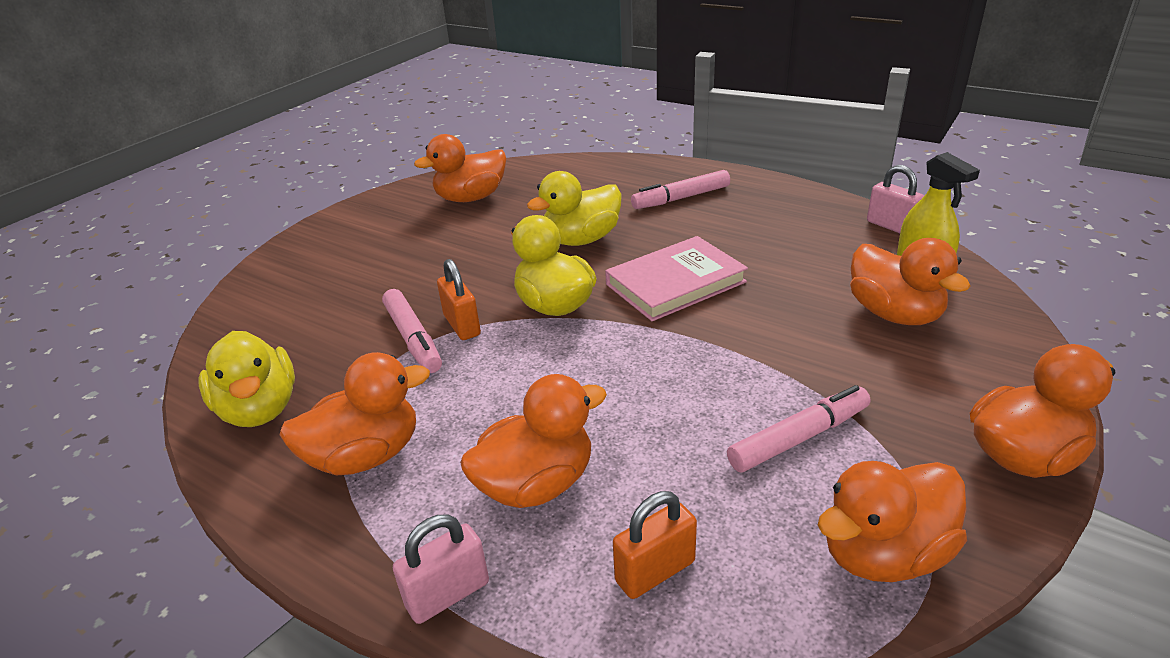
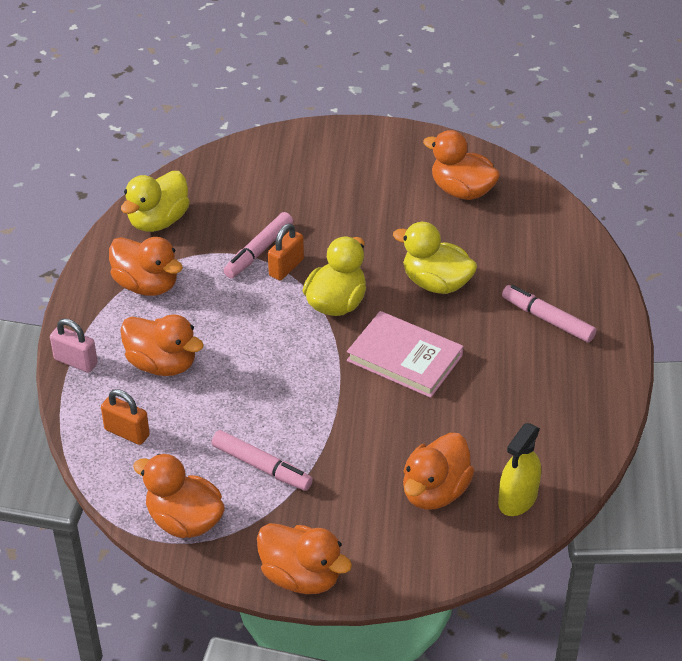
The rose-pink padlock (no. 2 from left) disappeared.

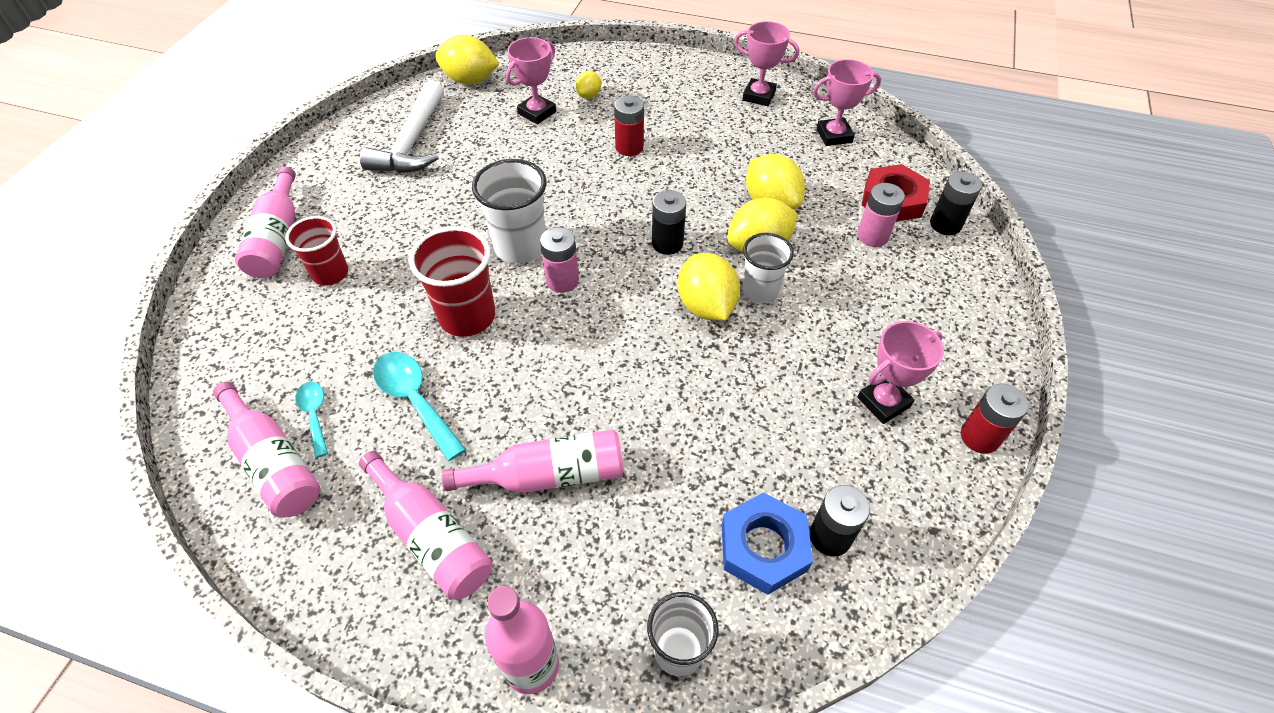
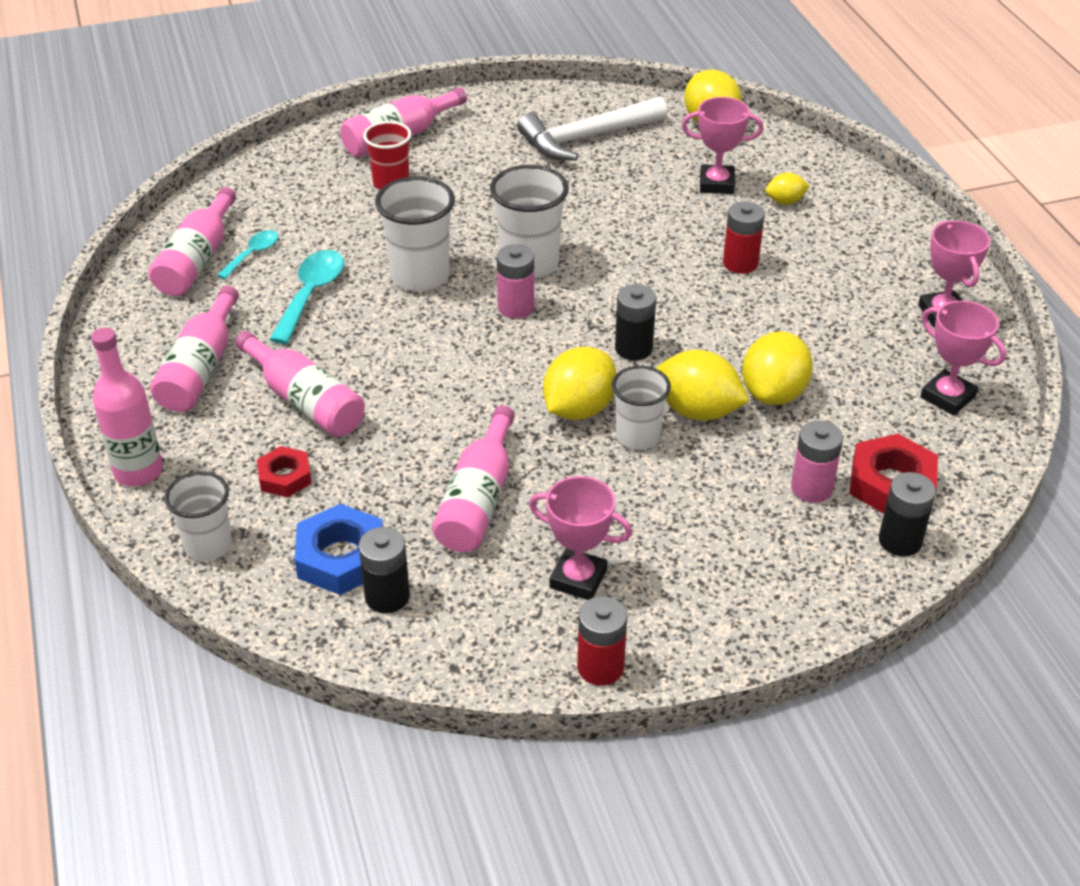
The red hexagon nut (no. 1 from left) appeared.
The red cup (no. 2 from left) became the white cup (no. 2 from left).
The rose-pink flask (no. 6 from left) appeared.

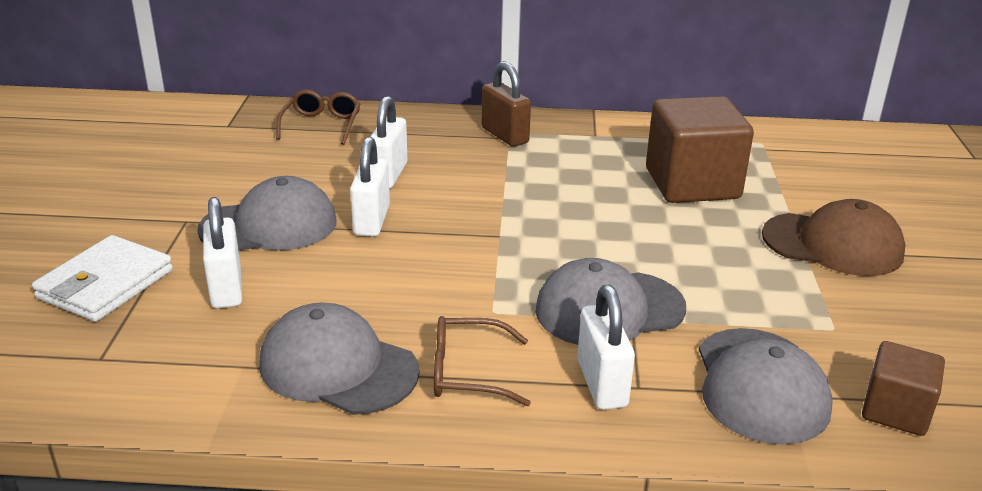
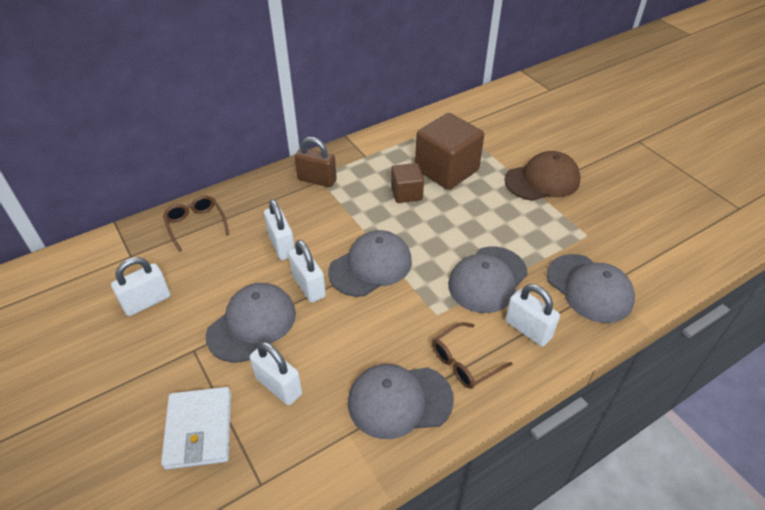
The white padlock (no. 1 from left) appeared.
The ash-grey baseball cap (no. 2 from left) appeared.
The brown block (no. 2 from left in the first image) moved.

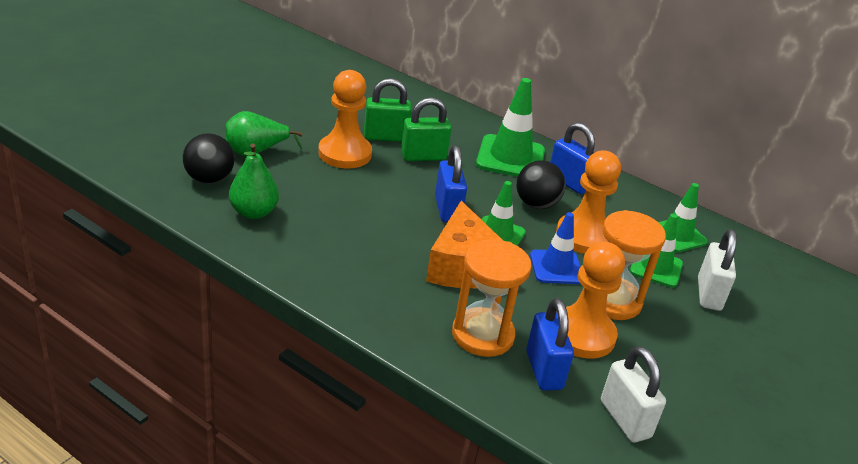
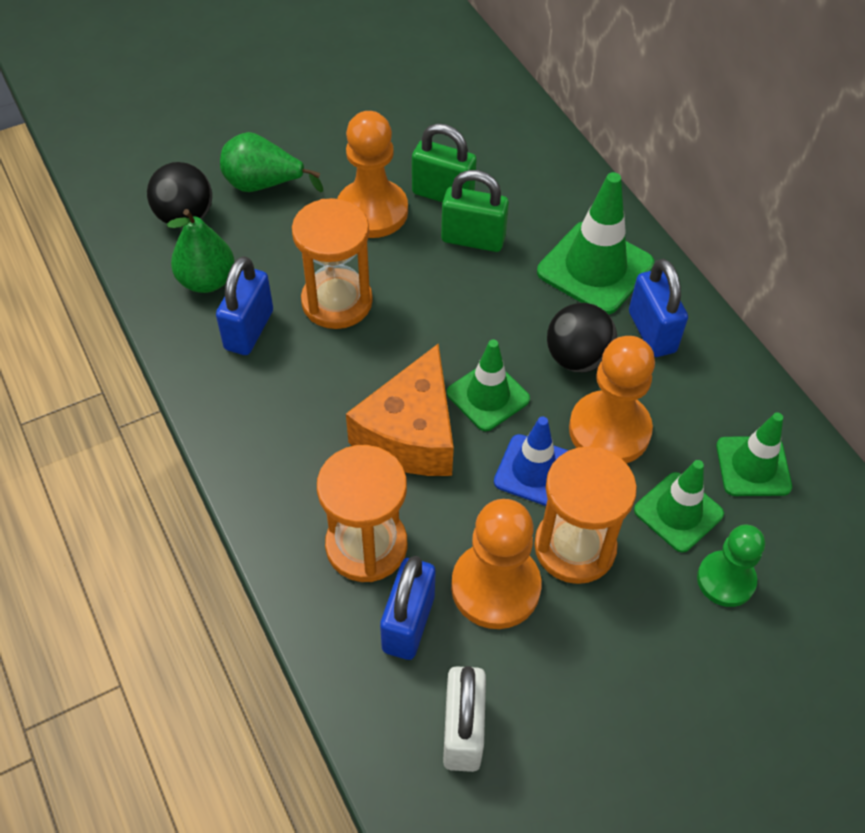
The blue padlock (no. 1 from left) moved.
The orange sand timer (no. 1 from left) appeared.
The white padlock (no. 2 from left) was replaced by the leaf-green chess pawn.

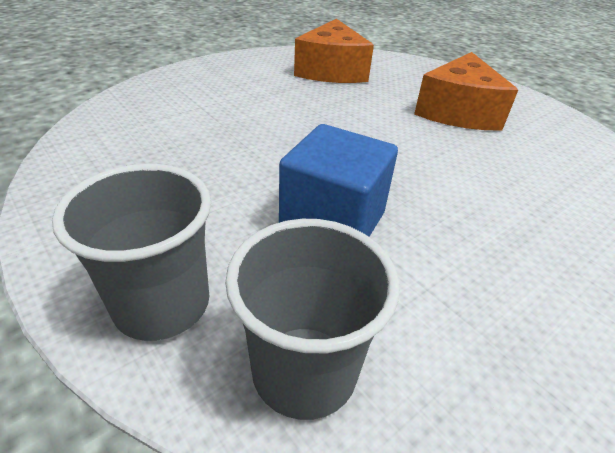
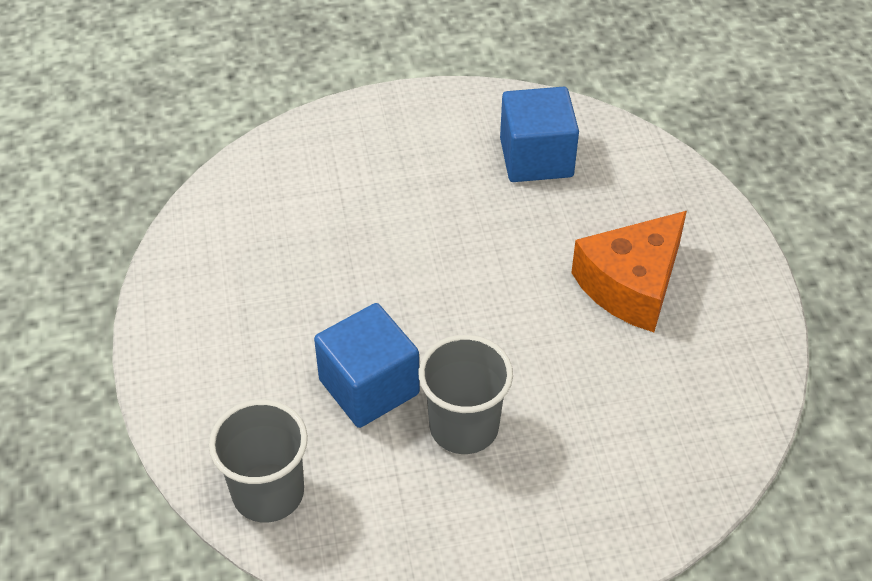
The ash-grey cup (no. 1 from left in the first image) moved.
The orange cheese wedge (no. 1 from left) was replaced by the blue block (no. 2 from left).

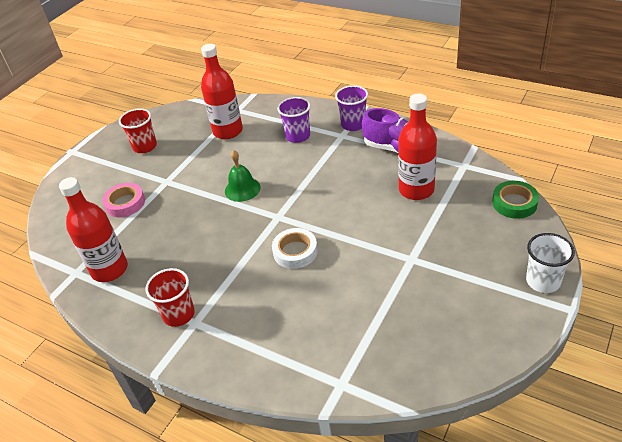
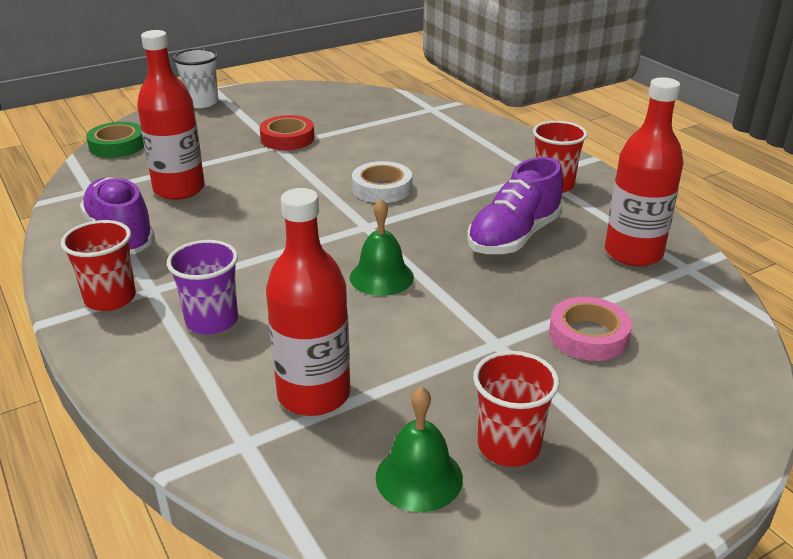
The royal purple cup (no. 2 from left) became the red cup (no. 1 from left).
The red sticky tape appeared.
The leaf-green hand bell (no. 2 from left) appeared.
The royal purple shoe (no. 2 from left) appeared.

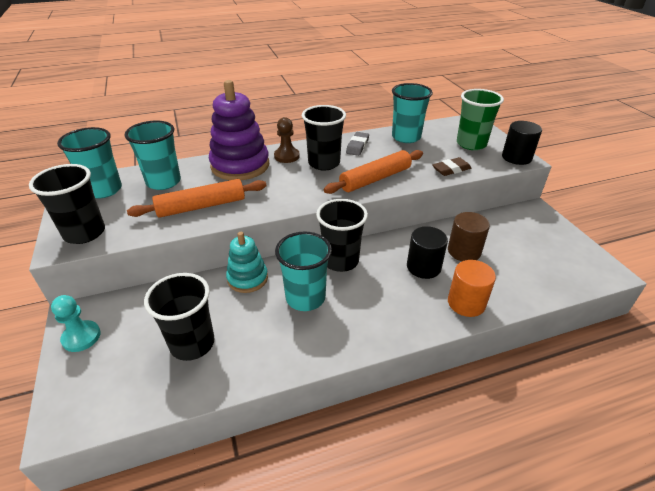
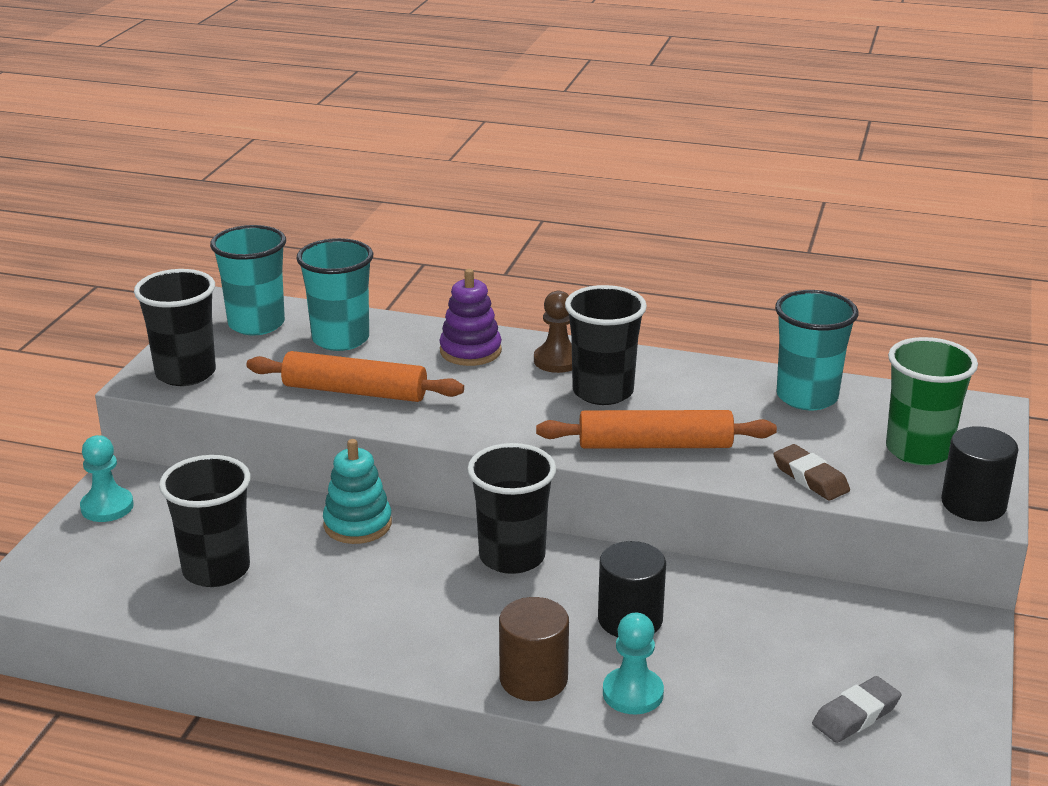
The royal purple ring stacker changed to 0.59 times the size.
The brown cylinder shape moved.
The orange cylinder shape was replaced by the turquoise chess pawn (no. 2 from left).
The brown gum eraser turned 45 degrees clockwise.
The ash-grey gum eraser moved.
The turquoise cup (no. 3 from left) disappeared.

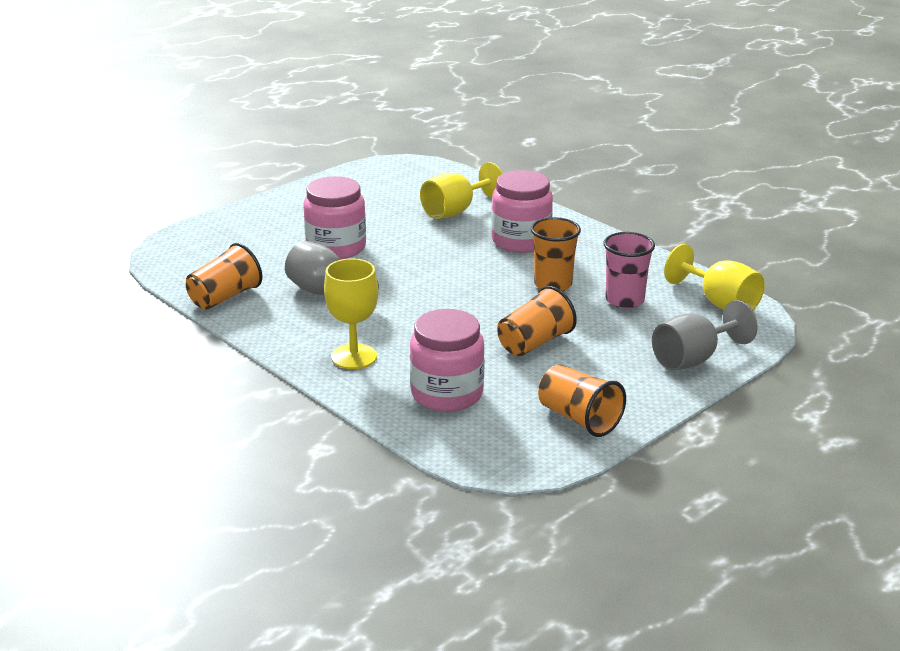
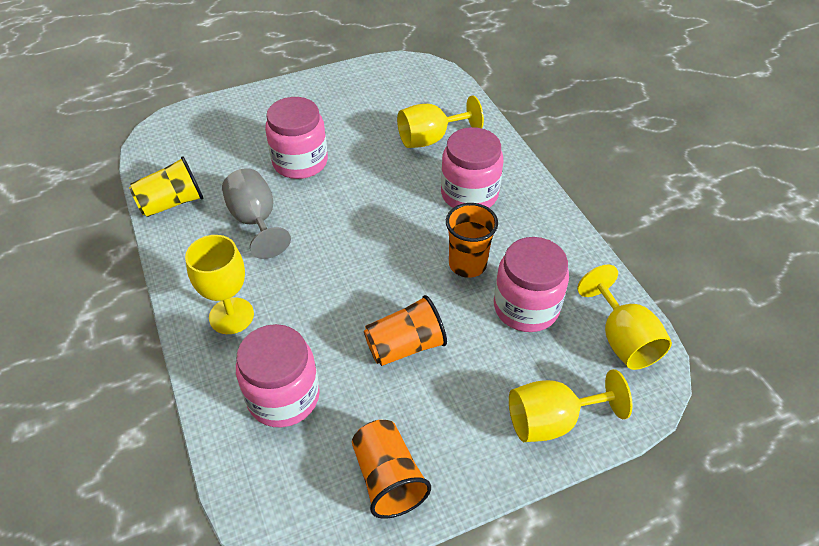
The orange cup (no. 1 from left) became the golden cup.
The rose-pink cup was replaced by the rose-pink preserve jar (no. 4 from left).
The ash-grey goblet (no. 2 from left) became the golden goblet (no. 3 from left).

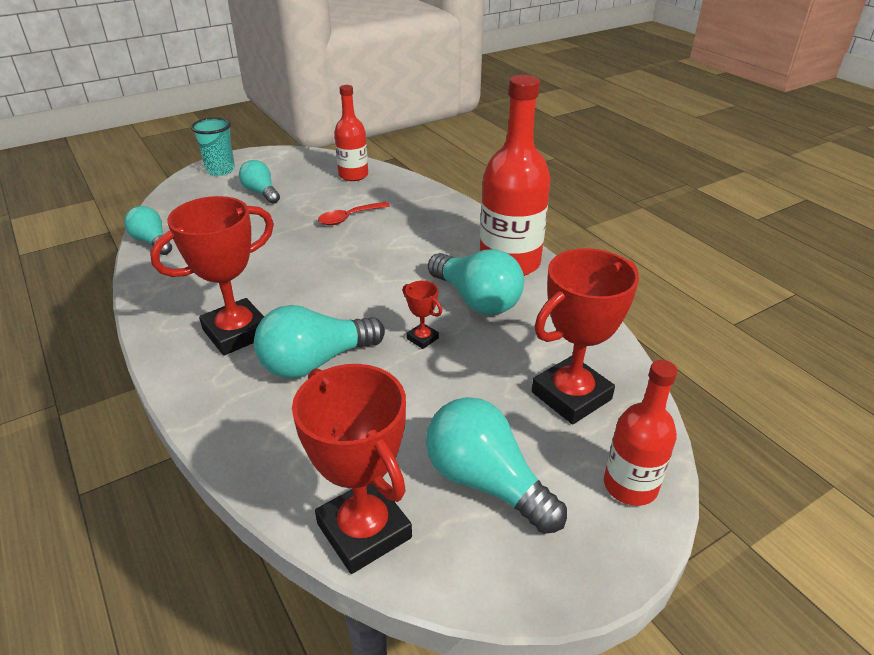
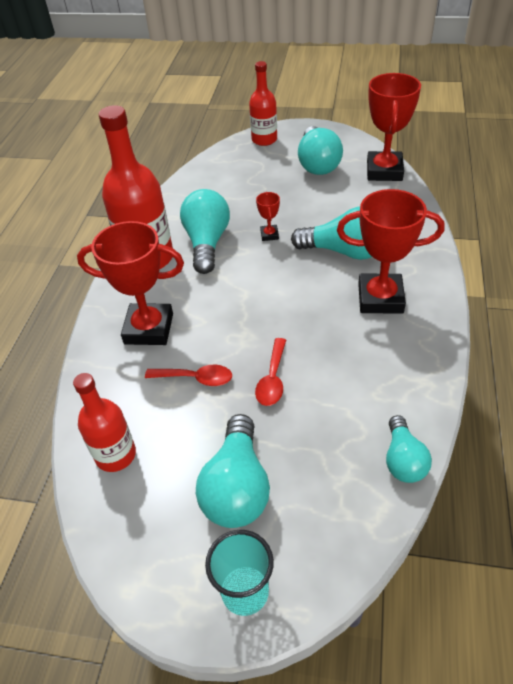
The red prize cup (no. 4 from left in the first image) moved.
The turquoise lightbulb (no. 2 from left) changed to 1.61 times the size.
The red teaspoon (no. 2 from left) appeared.

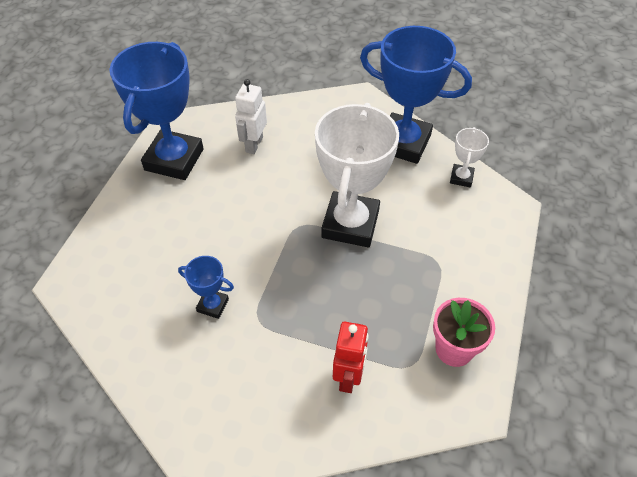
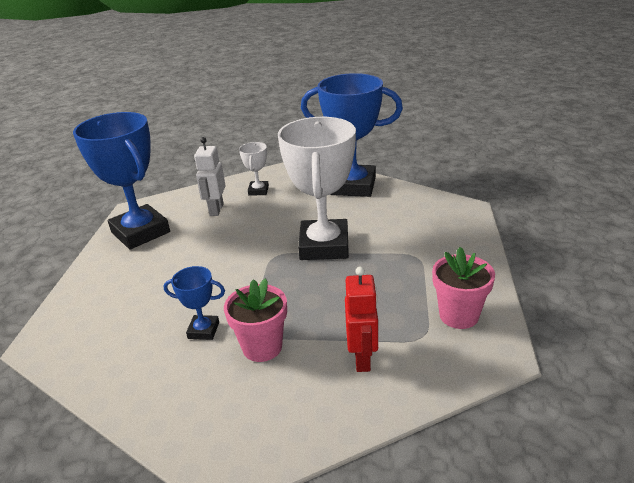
The blue prize cup (no. 1 from left) turned 45 degrees counterclockwise.
The rose-pink potted plant (no. 1 from left) appeared.
The white prize cup (no. 2 from left in the first image) moved.

